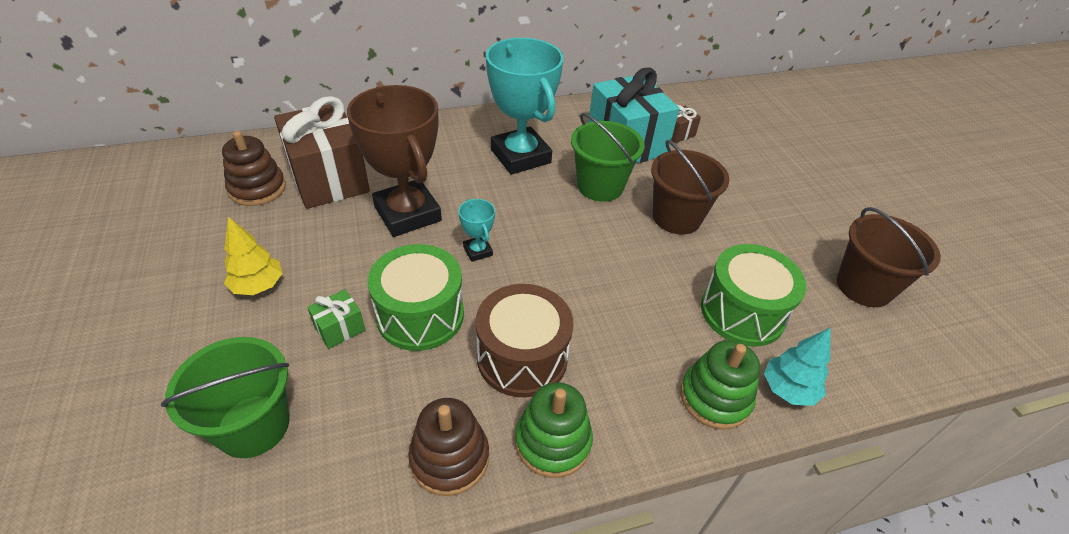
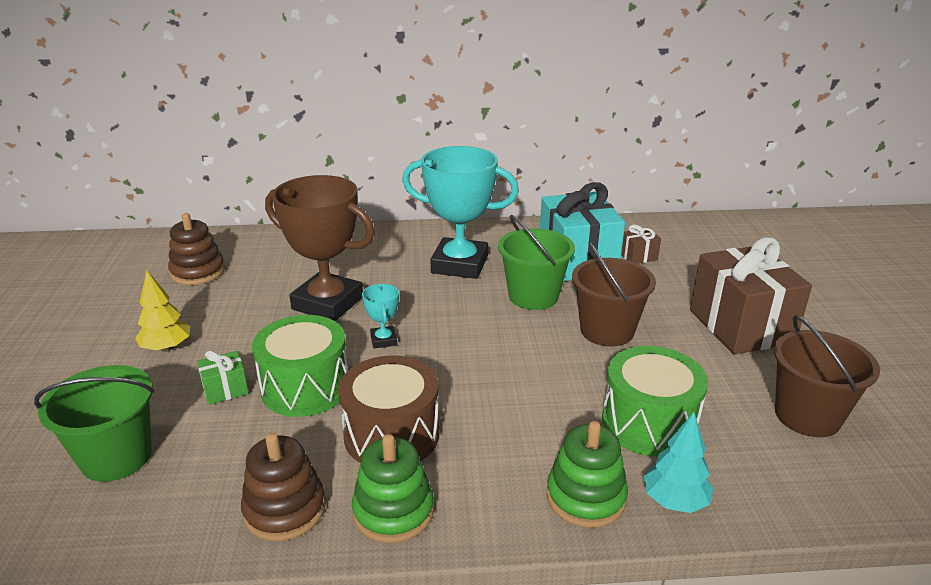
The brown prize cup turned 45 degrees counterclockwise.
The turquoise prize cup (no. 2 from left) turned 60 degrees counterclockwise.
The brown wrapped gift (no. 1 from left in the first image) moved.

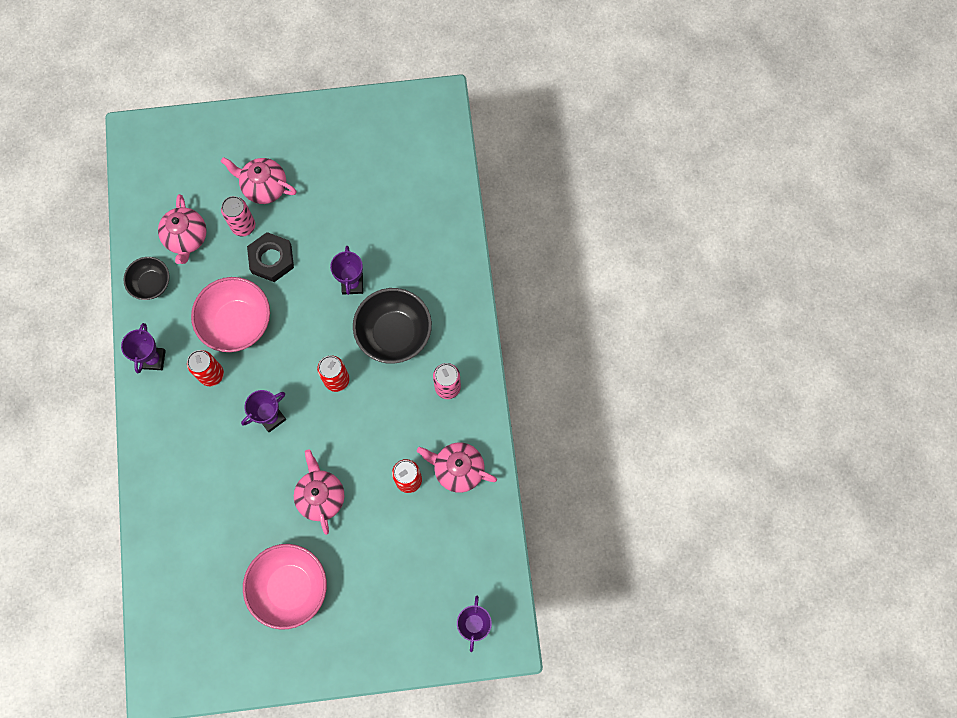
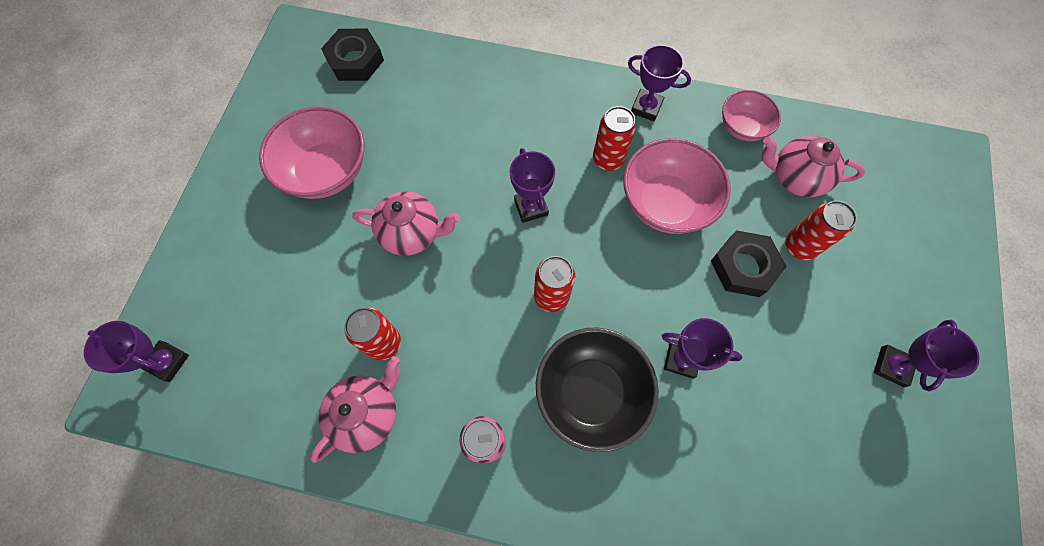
The ebony hexagon nut (no. 1 from left) appeared.
The ebony bowl (no. 1 from left) became the rose-pink bowl (no. 3 from left).
The rose-pink tin (no. 1 from left) became the red tin (no. 4 from left).
The royal purple prize cup (no. 5 from left) appeared.
The rose-pink china teapot (no. 2 from left) disappeared.

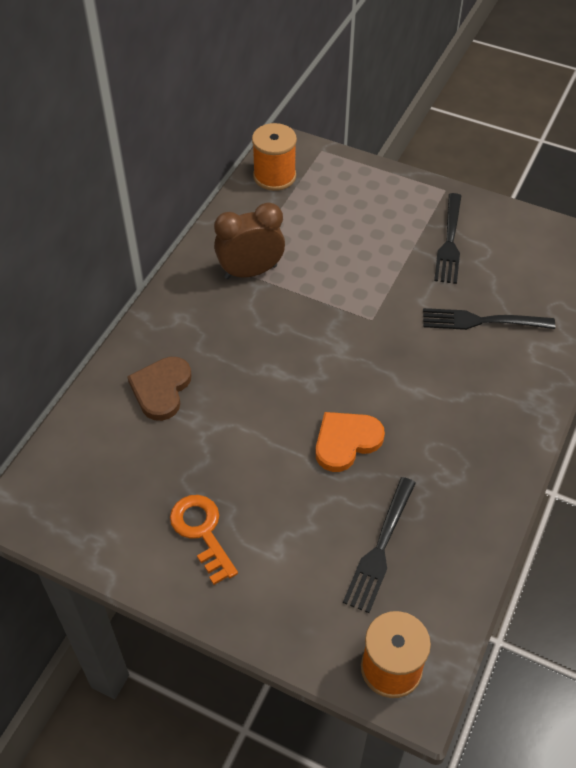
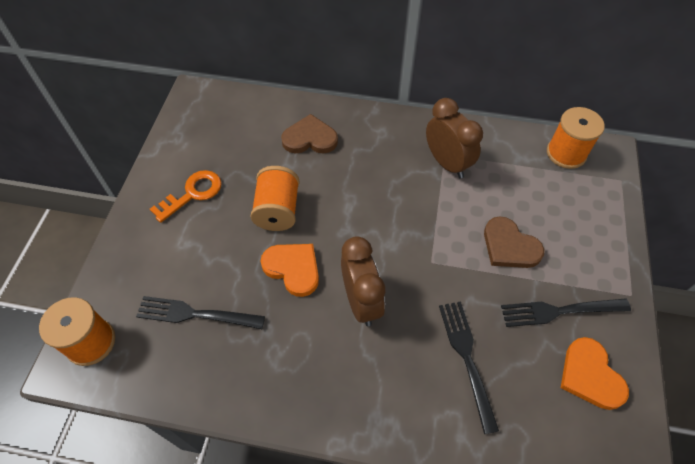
The orange spool (no. 2 from left) appeared.
The brown clock (no. 1 from left) appeared.
The brown love heart (no. 2 from left) appeared.
The orange love heart (no. 2 from left) appeared.

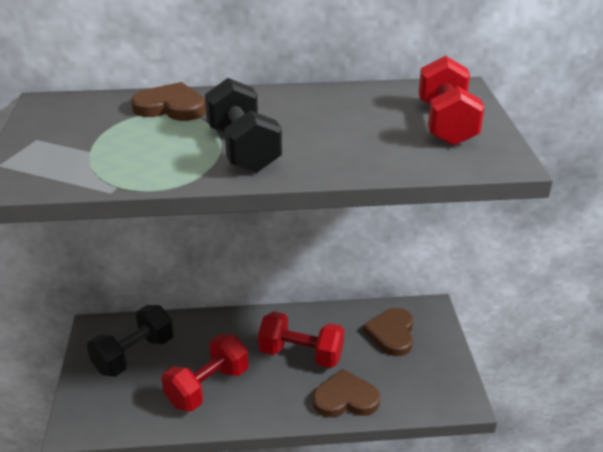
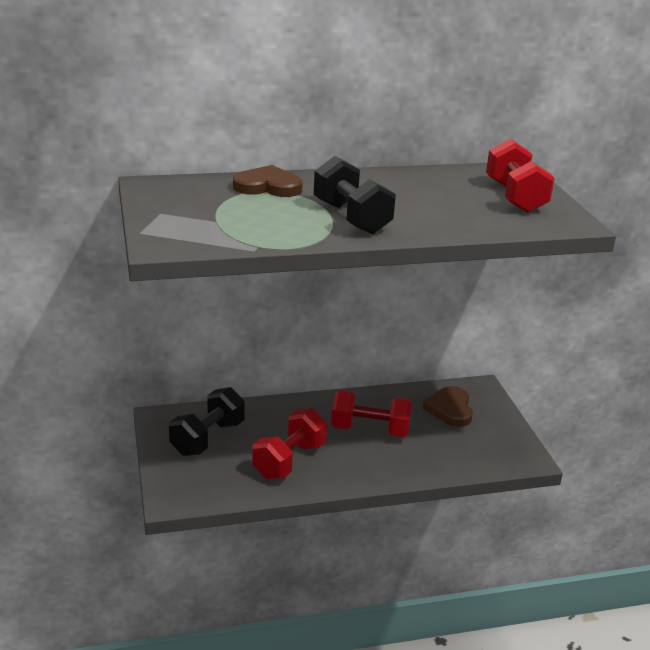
The brown love heart (no. 2 from left) disappeared.

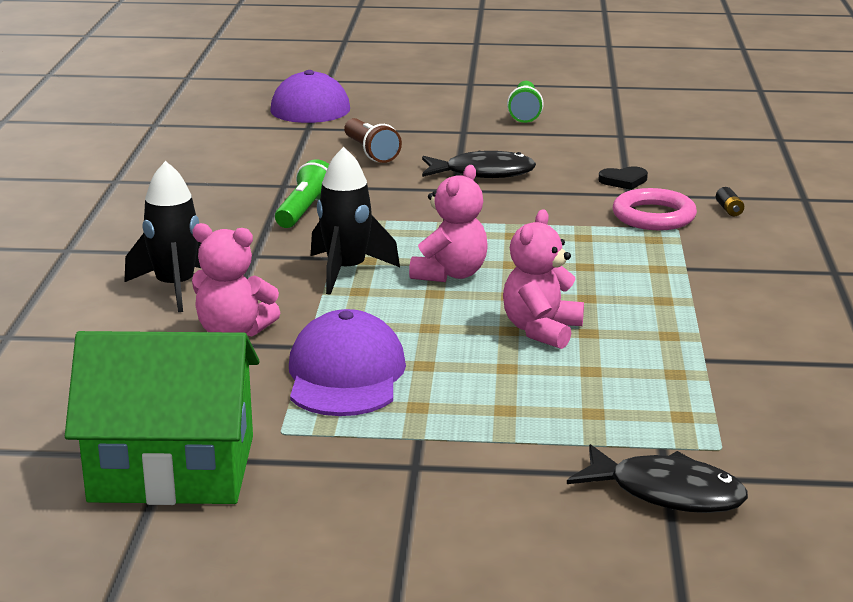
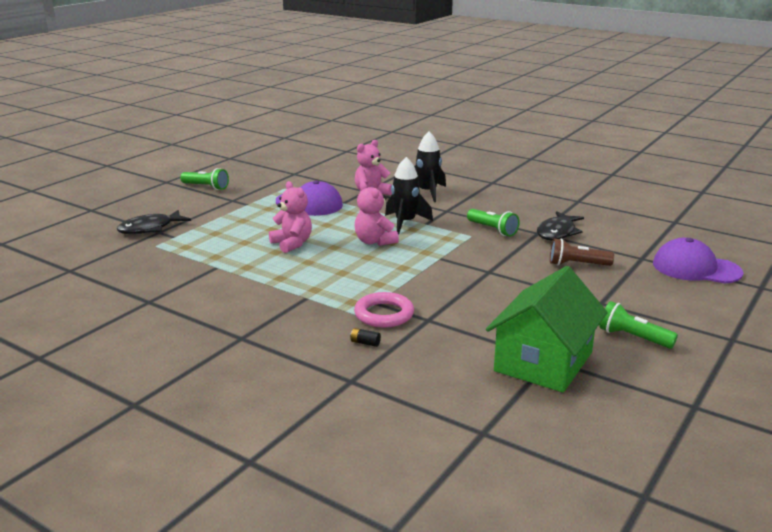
The leaf-green flashlight (no. 1 from left) appeared.
The leaf-green house moved.
The ebony fish (no. 1 from left in the first image) moved.
The ebony love heart disappeared.

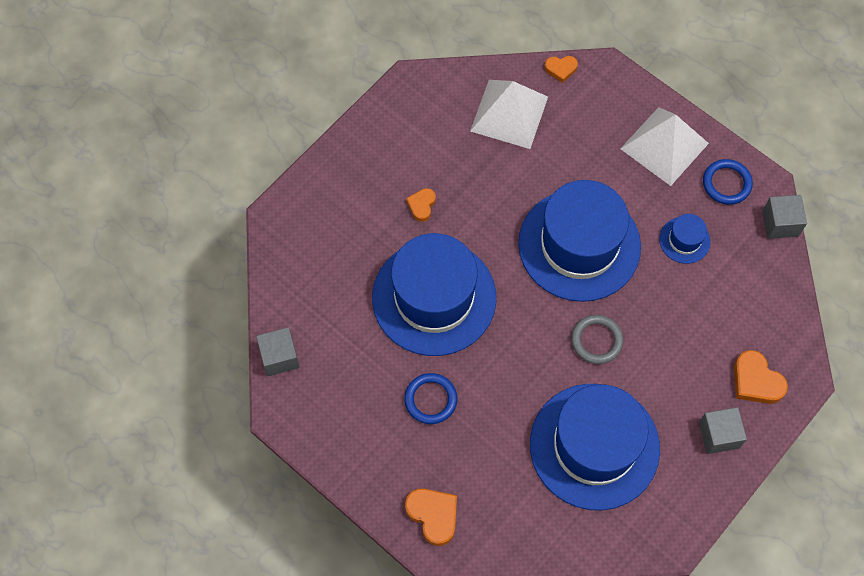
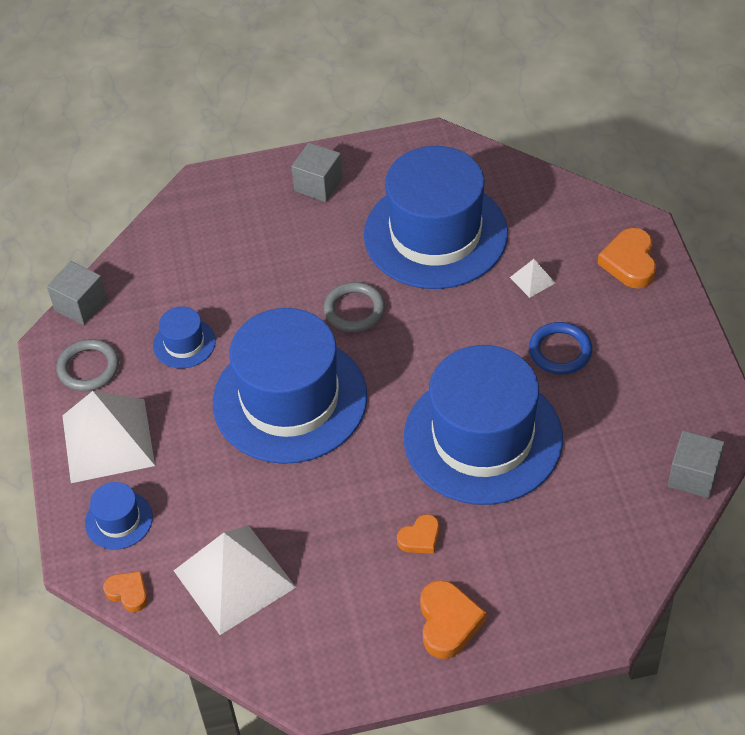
The blue hoop (no. 2 from left) became the ash-grey hoop (no. 1 from left).
The blue hat (no. 1 from left) appeared.
The orange love heart (no. 4 from left in the first image) moved.
The white solid pyramid (no. 3 from left) appeared.

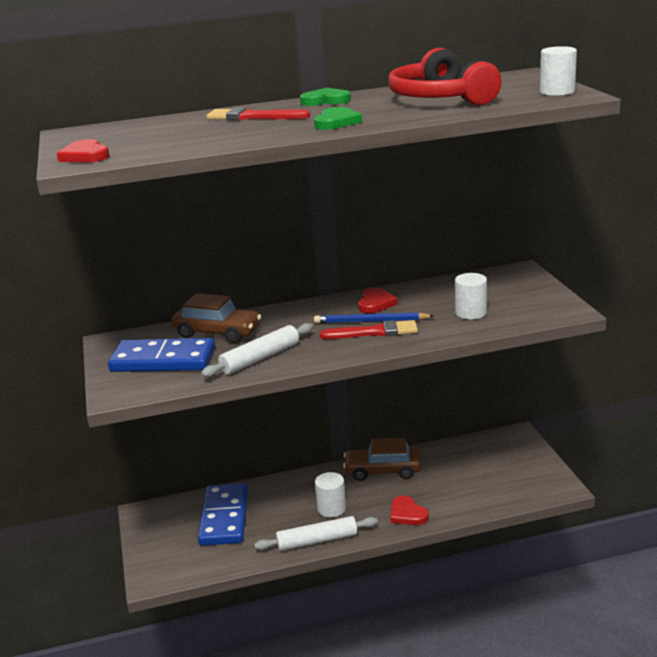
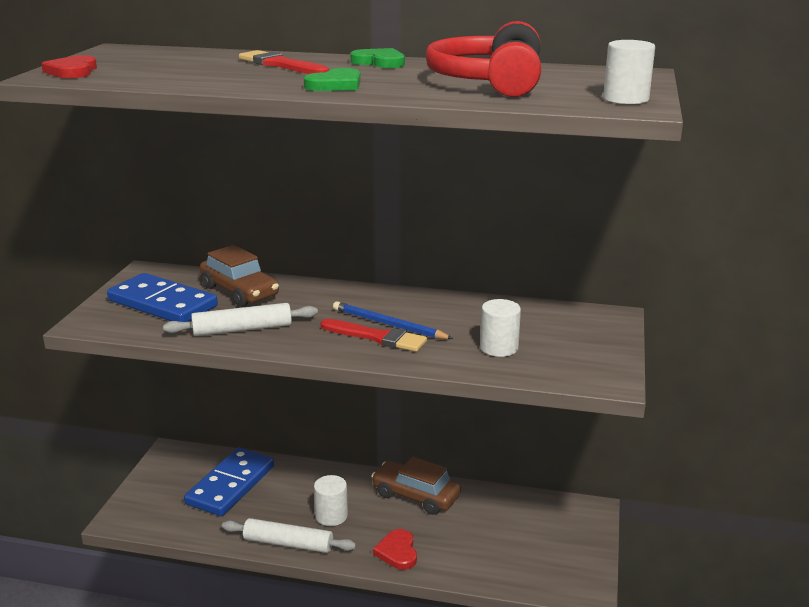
The red love heart (no. 2 from left) disappeared.

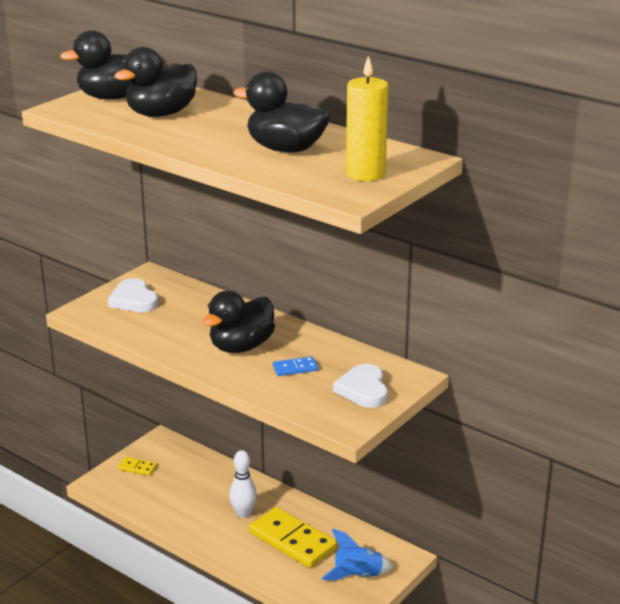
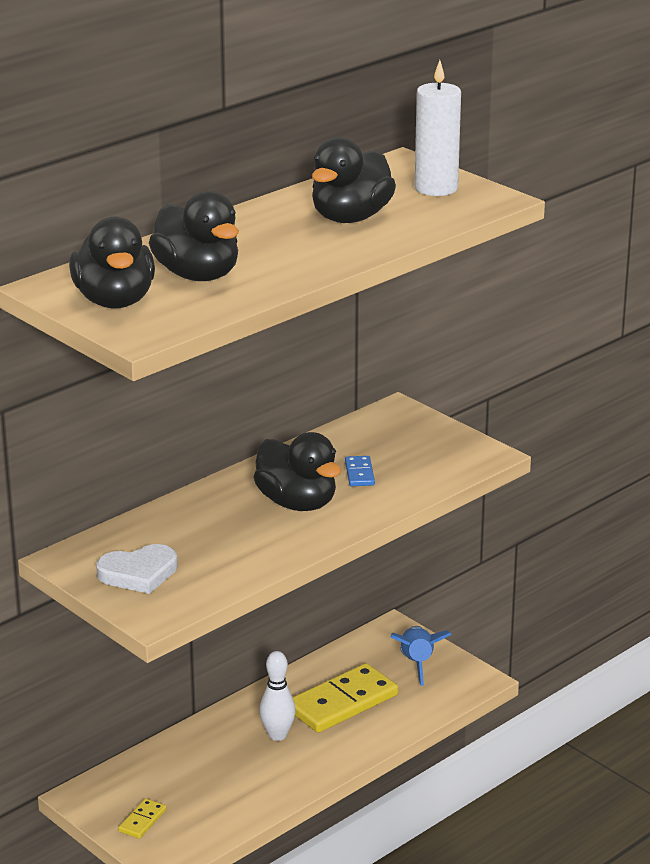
The golden candle became the white candle.
The white love heart (no. 2 from left) disappeared.

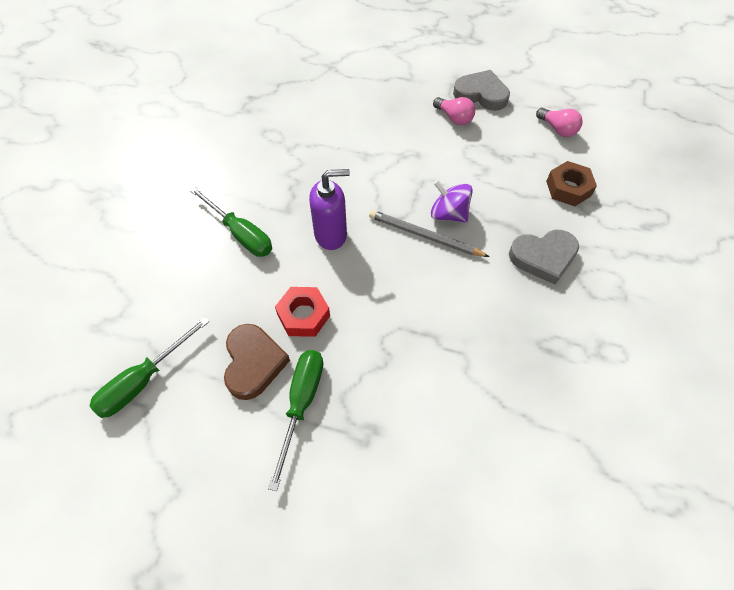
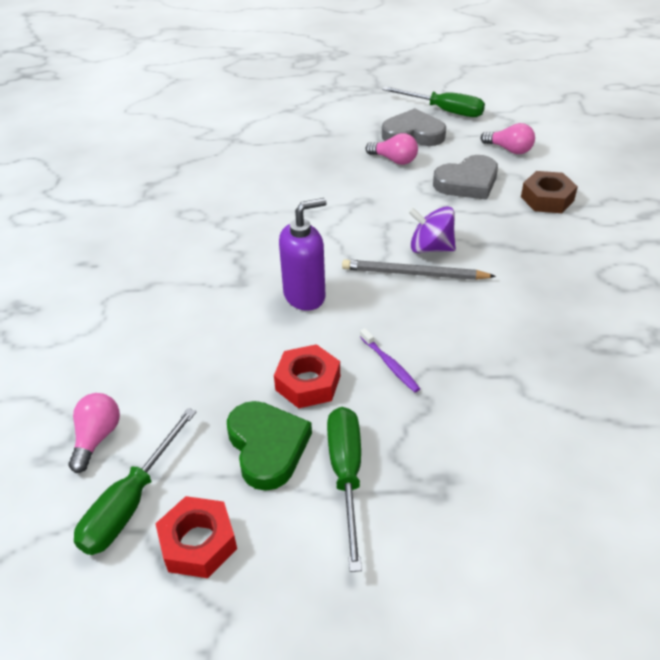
The rose-pink lightbulb (no. 1 from left) appeared.
The red hexagon nut (no. 1 from left) appeared.
The brown love heart became the leaf-green love heart.
The royal purple tooth brush appeared.
The leaf-green flat screwdriver (no. 2 from left in the first image) moved.
The ash-grey love heart (no. 2 from left) moved.

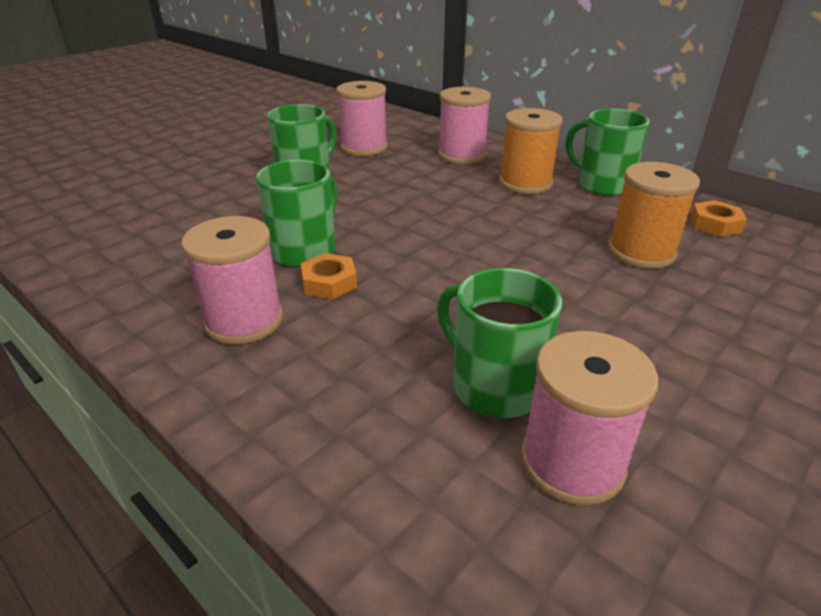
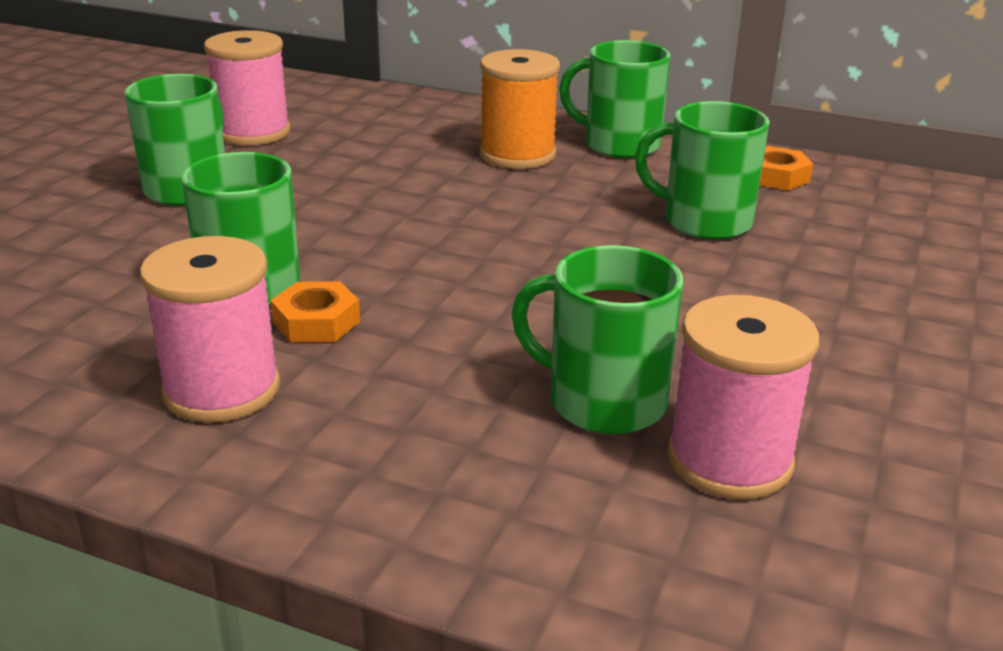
The orange spool (no. 2 from left) was replaced by the leaf-green coffee mug (no. 5 from left).
The rose-pink spool (no. 3 from left) disappeared.

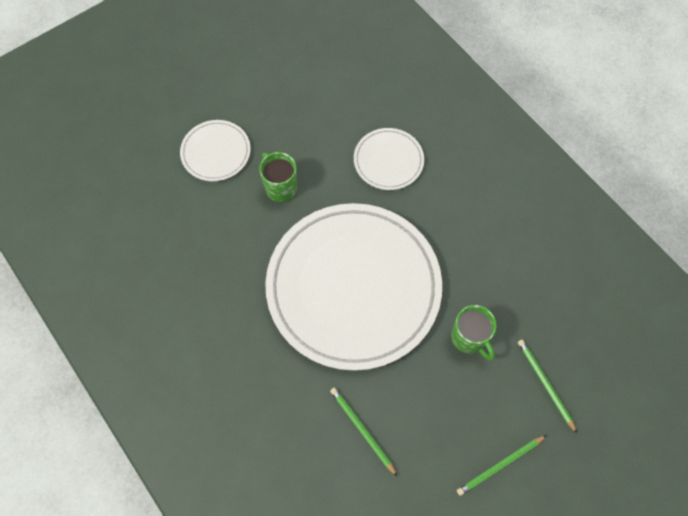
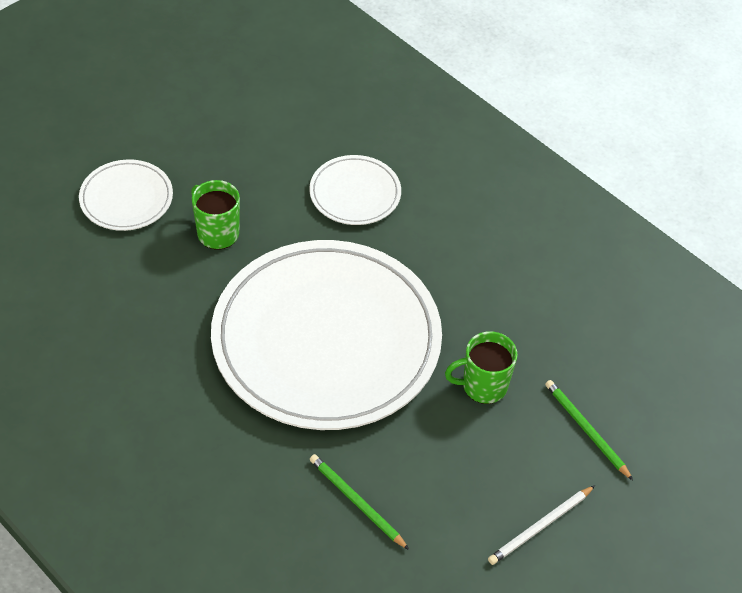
The leaf-green coffee mug (no. 2 from left) turned 120 degrees clockwise.
The leaf-green lead pencil (no. 2 from left) became the white lead pencil.

